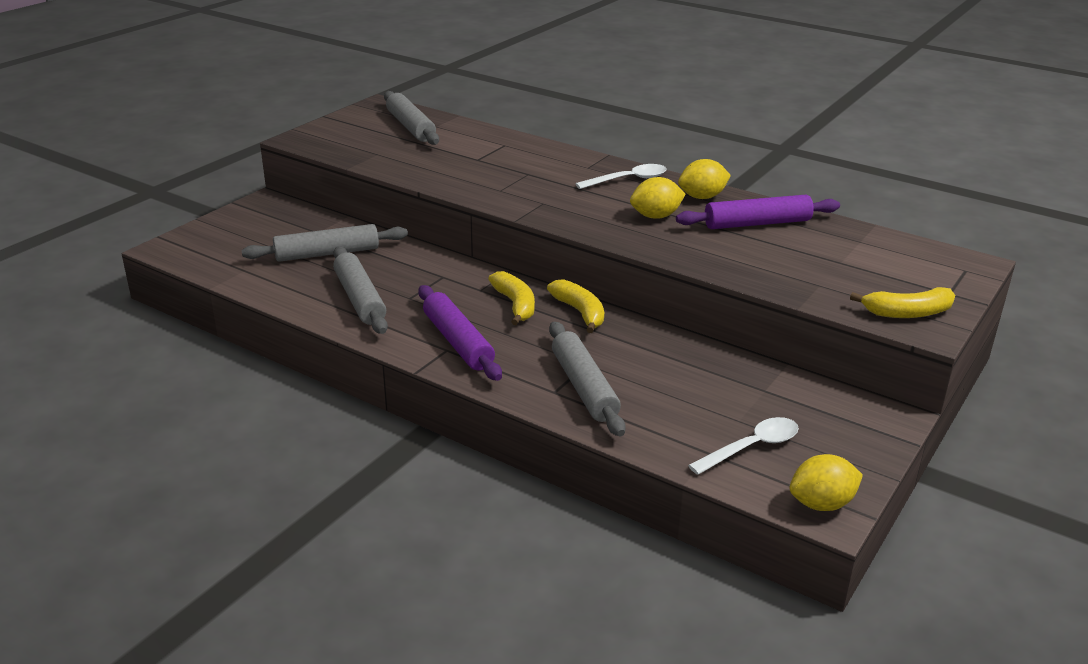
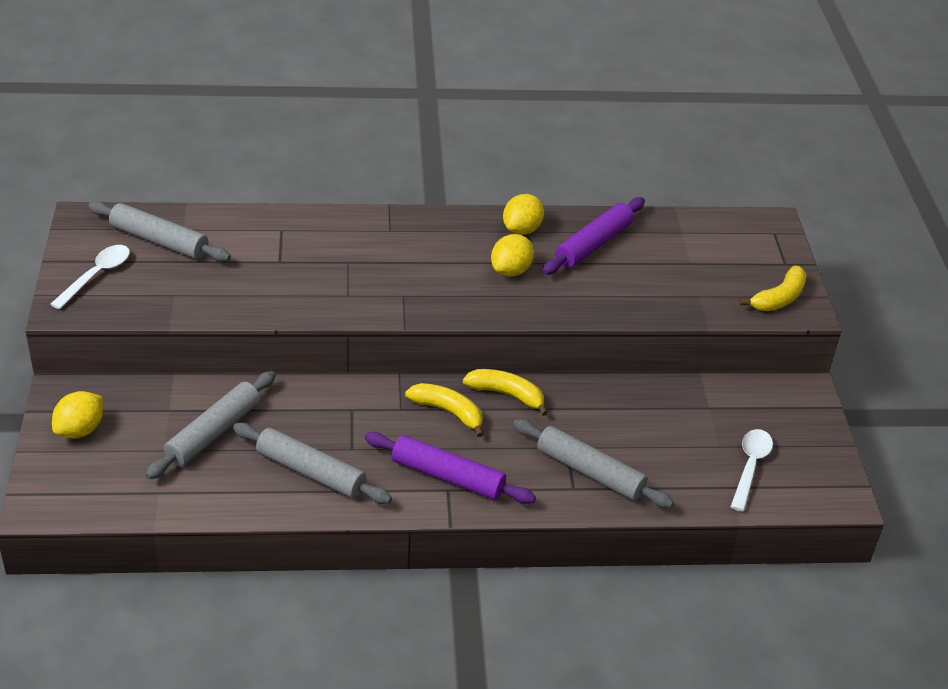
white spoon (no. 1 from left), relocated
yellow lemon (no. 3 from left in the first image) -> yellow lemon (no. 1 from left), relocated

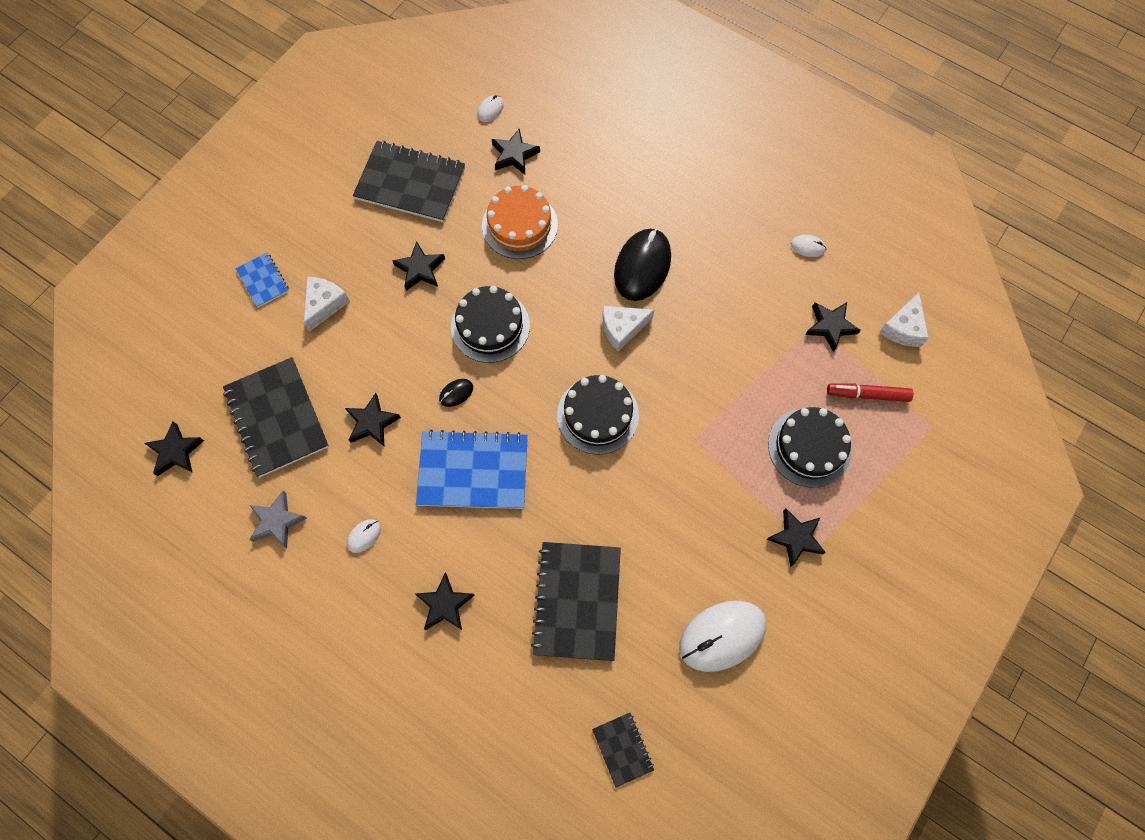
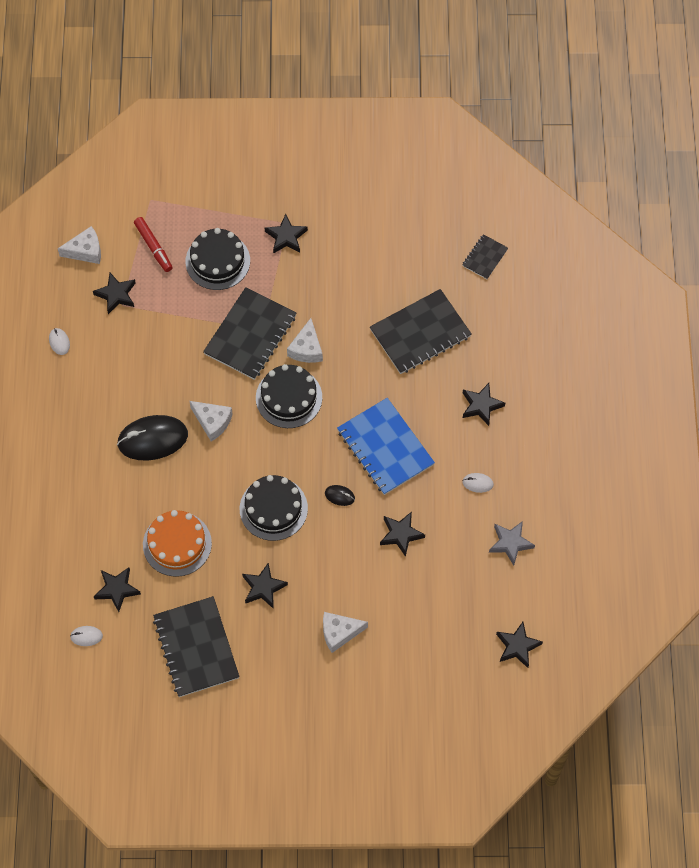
blue notebook (no. 1 from left) -> none
black notebook (no. 1 from left in the first image) -> black notebook (no. 2 from left), relocated
white mouse (no. 3 from left) -> none
none -> white cheese (no. 3 from left)

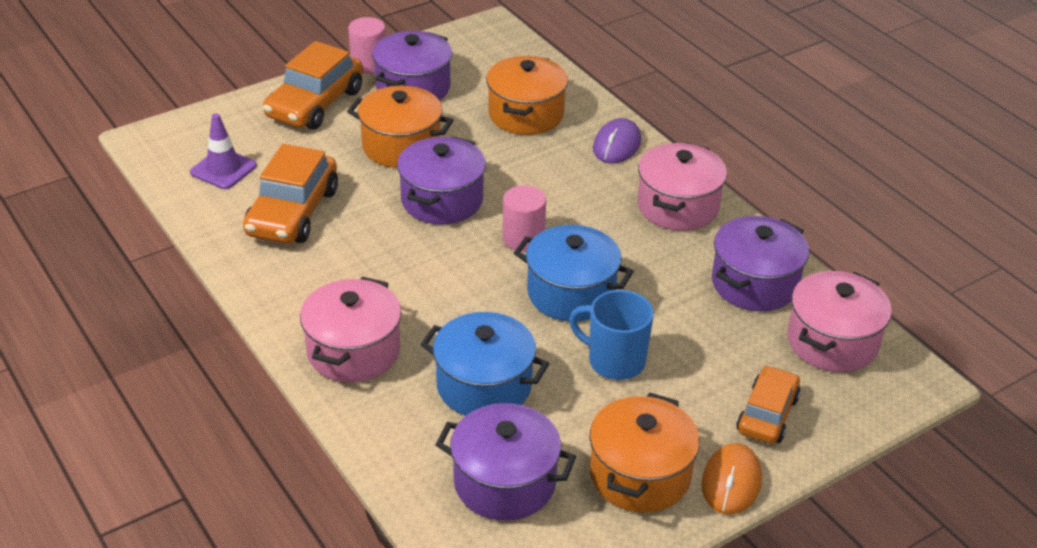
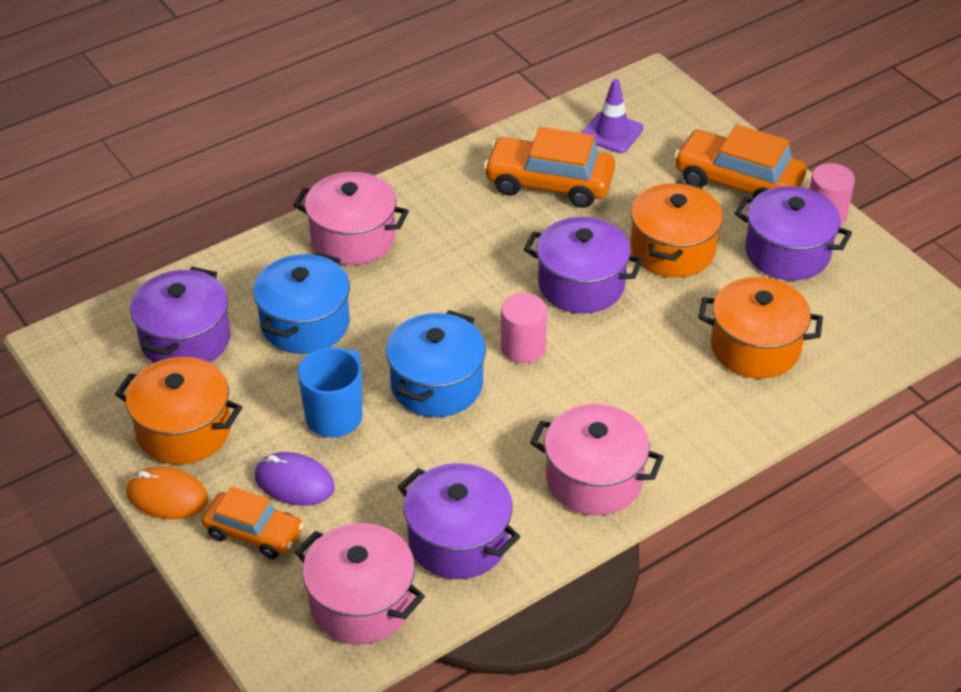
purple mouse, relocated

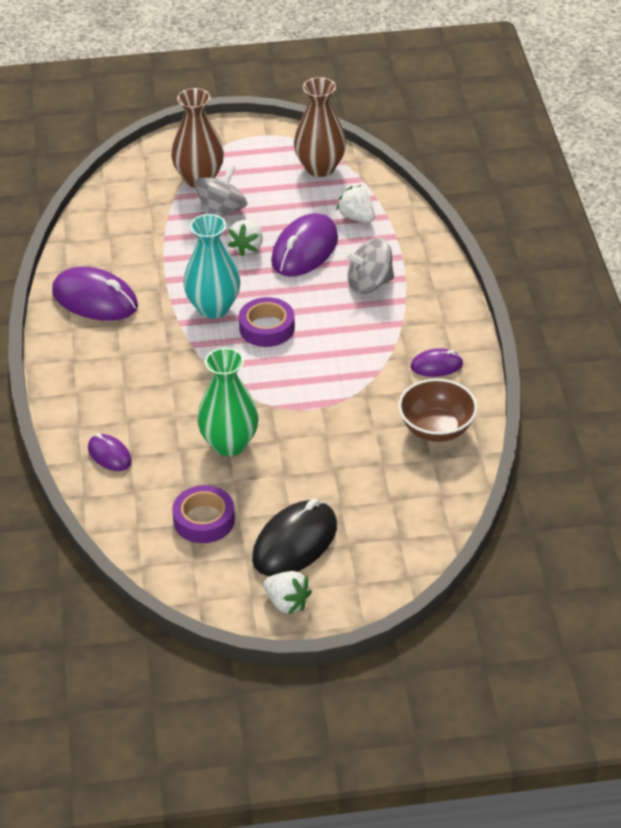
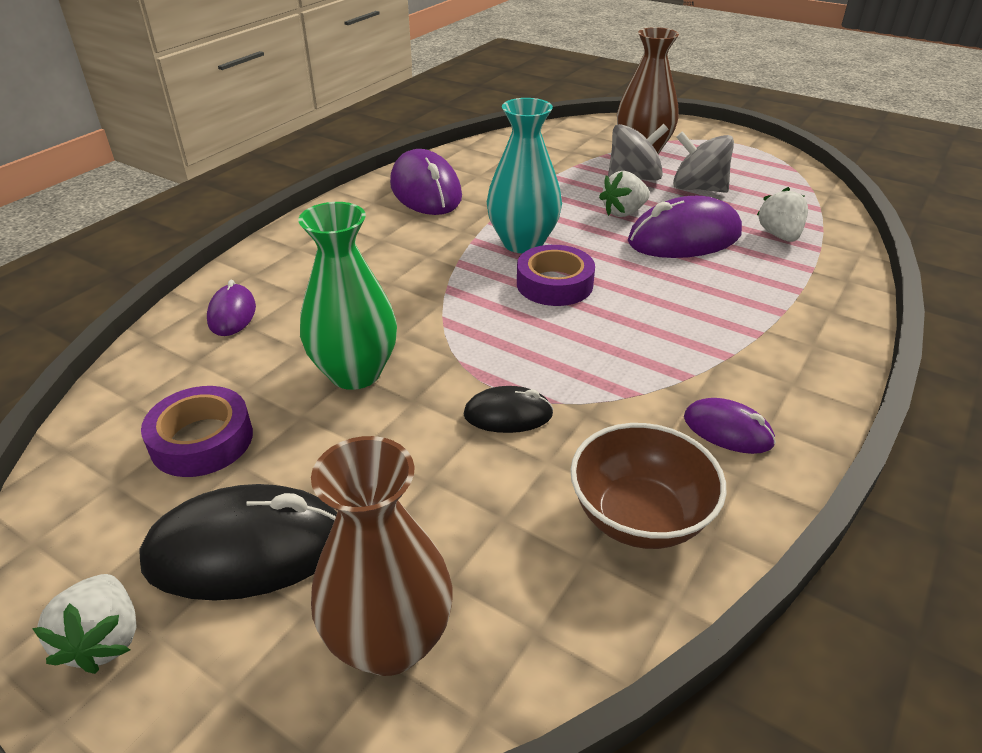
brown vase (no. 2 from left in the first image) -> brown vase (no. 1 from left), relocated
grey spinning top (no. 2 from left), relocated
none -> black mouse (no. 2 from left)

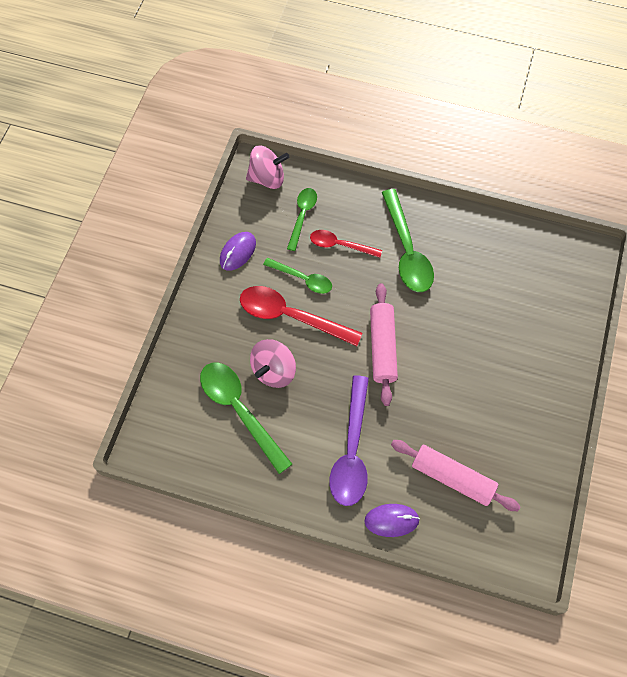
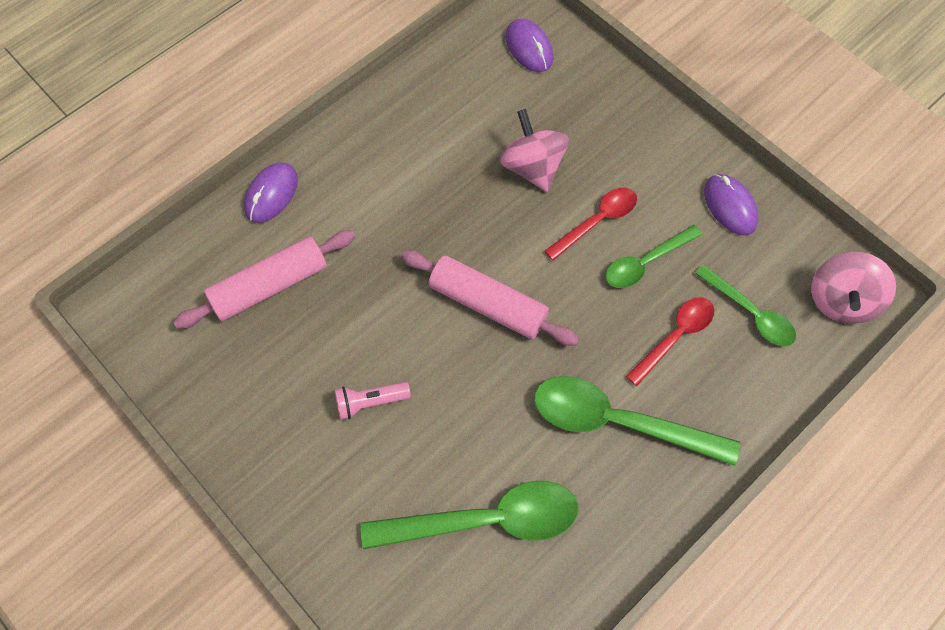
red spoon (no. 1 from left), x0.60
green spoon (no. 1 from left), relocated
purple spoon -> none
none -> purple mouse (no. 2 from left)
none -> pink flashlight

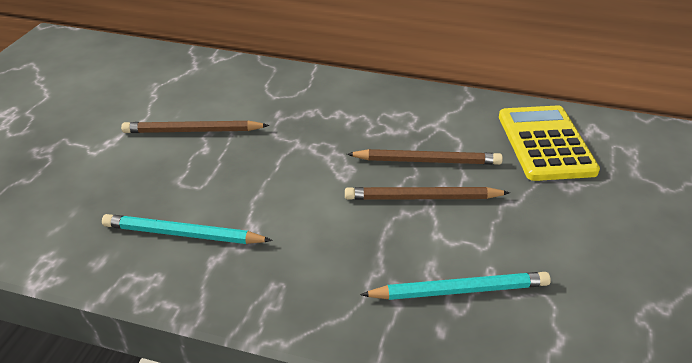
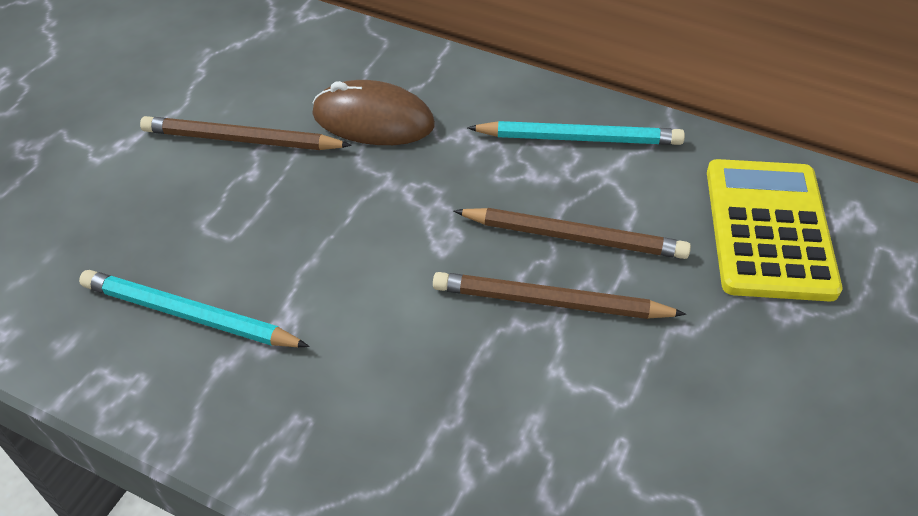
turquoise pencil (no. 2 from left), relocated
none -> brown mouse

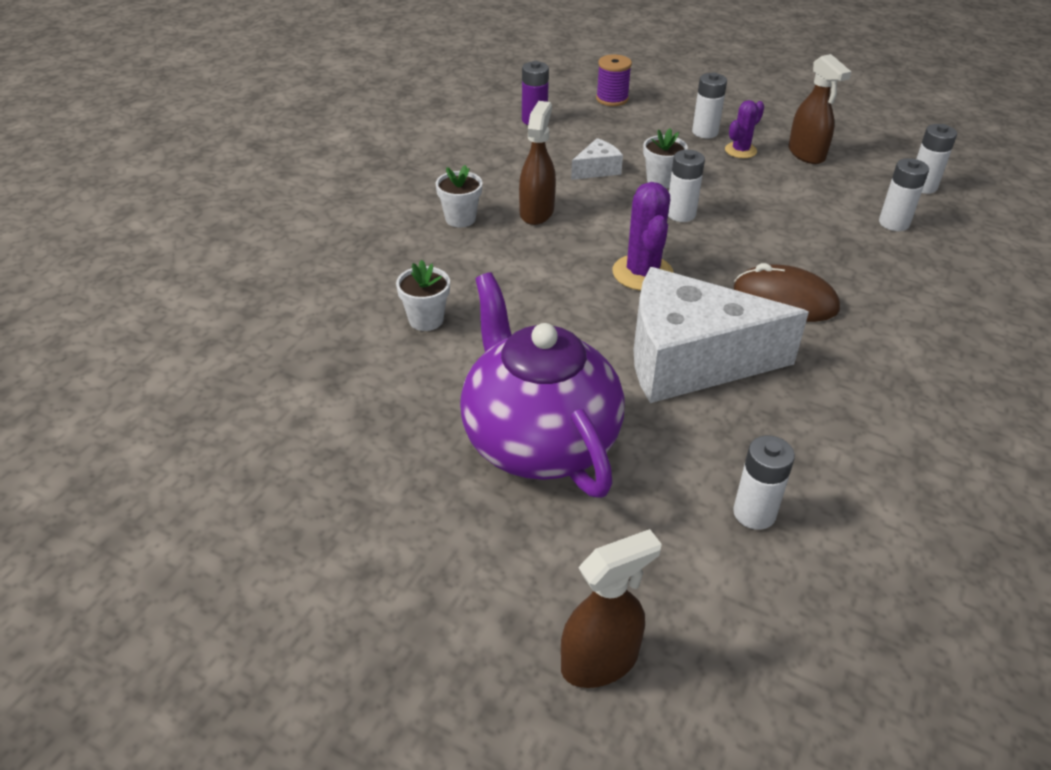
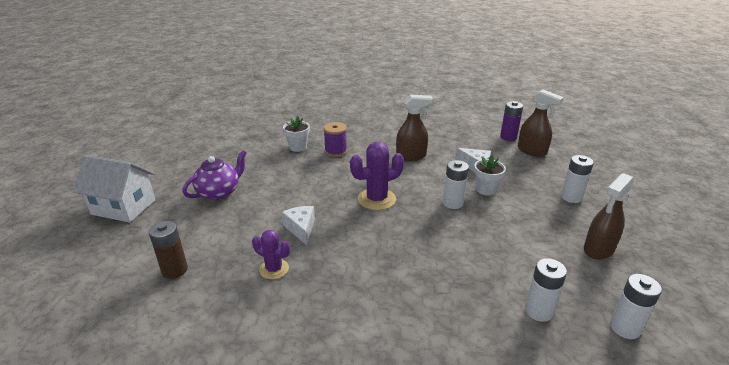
purple spool, relocated
purple cactus (no. 2 from left in the first image) -> purple cactus (no. 1 from left), relocated
white flower pot (no. 2 from left) -> none
brown mouse -> none
white cheese (no. 2 from left in the first image) -> white cheese (no. 1 from left), x0.41
purple teapot, x0.55
white battery (no. 3 from left) -> brown battery
brown spray bottle (no. 2 from left), relocated
none -> white house

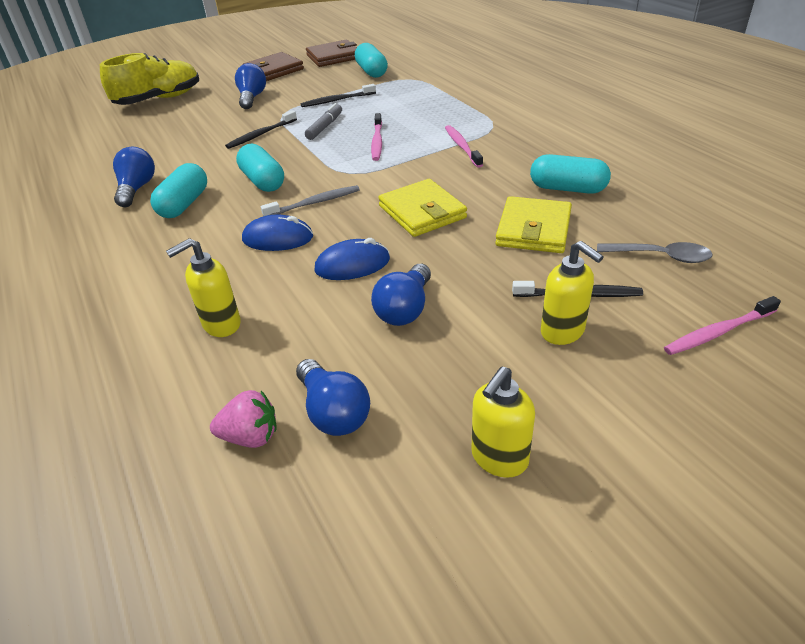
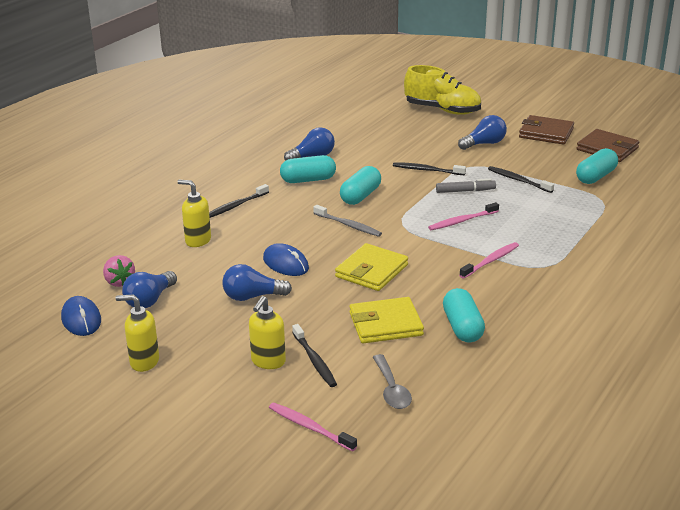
blue mouse (no. 1 from left), relocated
none -> black toothbrush (no. 1 from left)

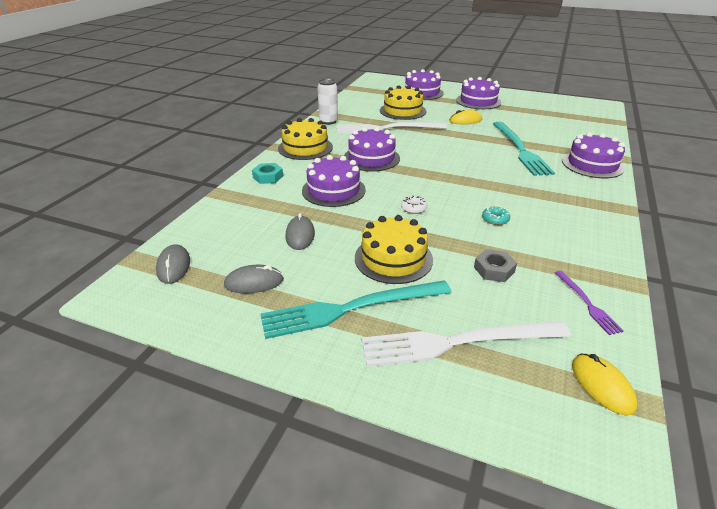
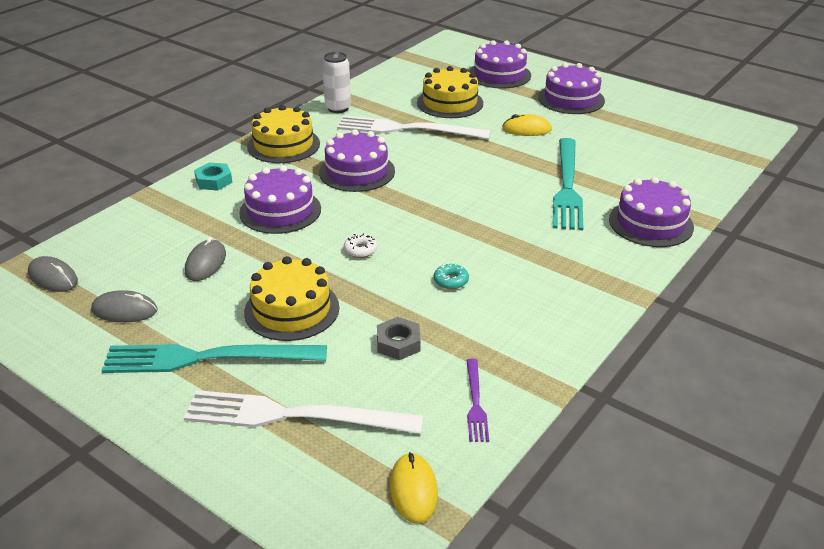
grey mouse (no. 1 from left), 60 degrees counterclockwise

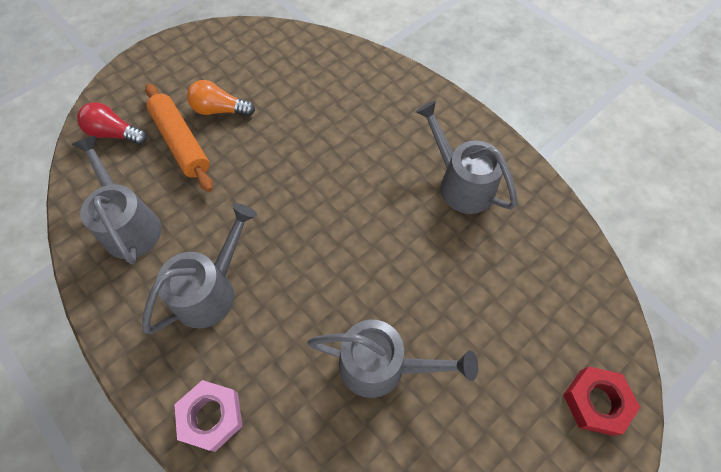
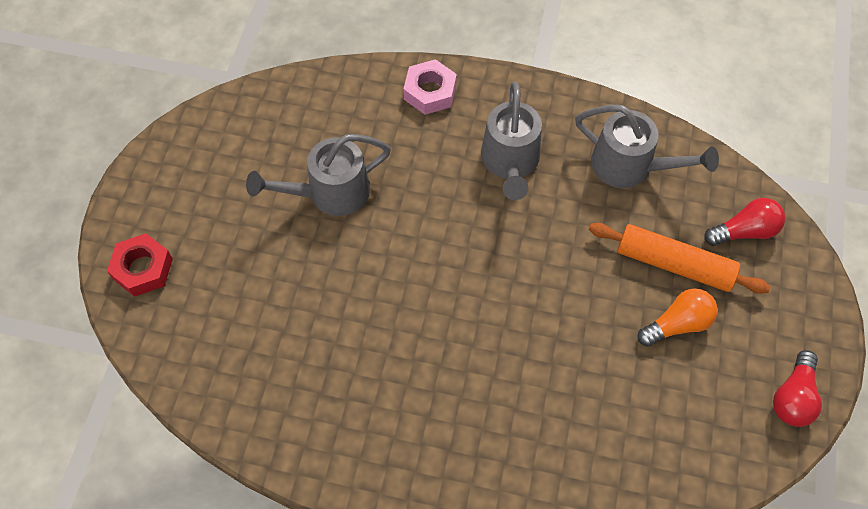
grey watering can (no. 4 from left) -> none
none -> red light bulb (no. 2 from left)

